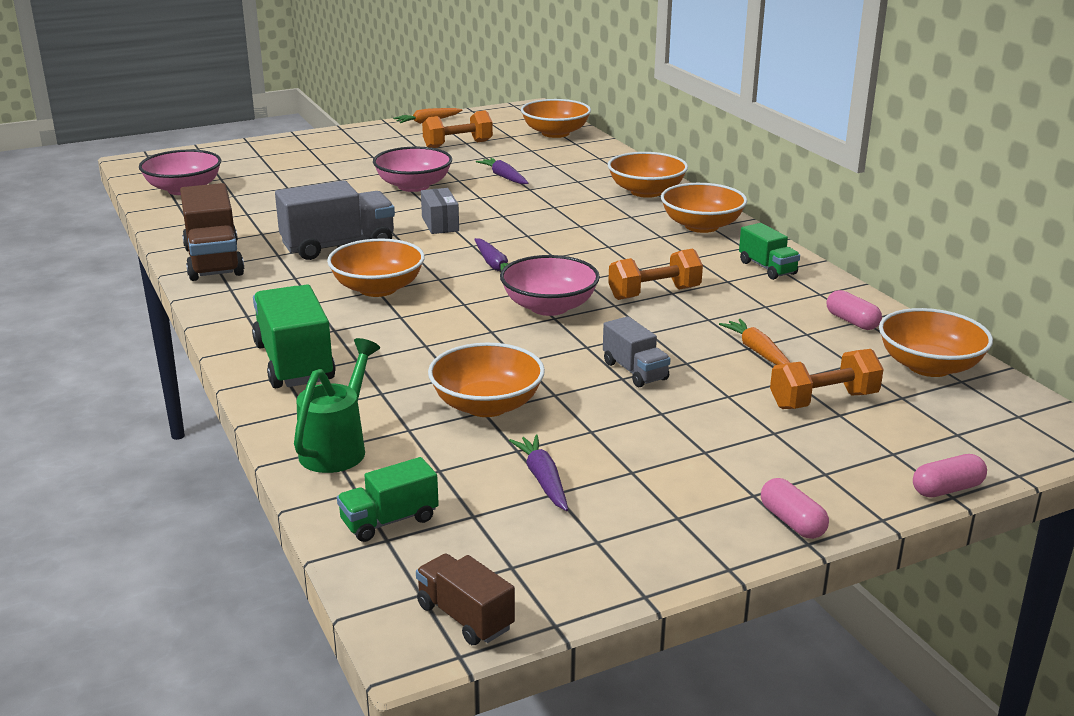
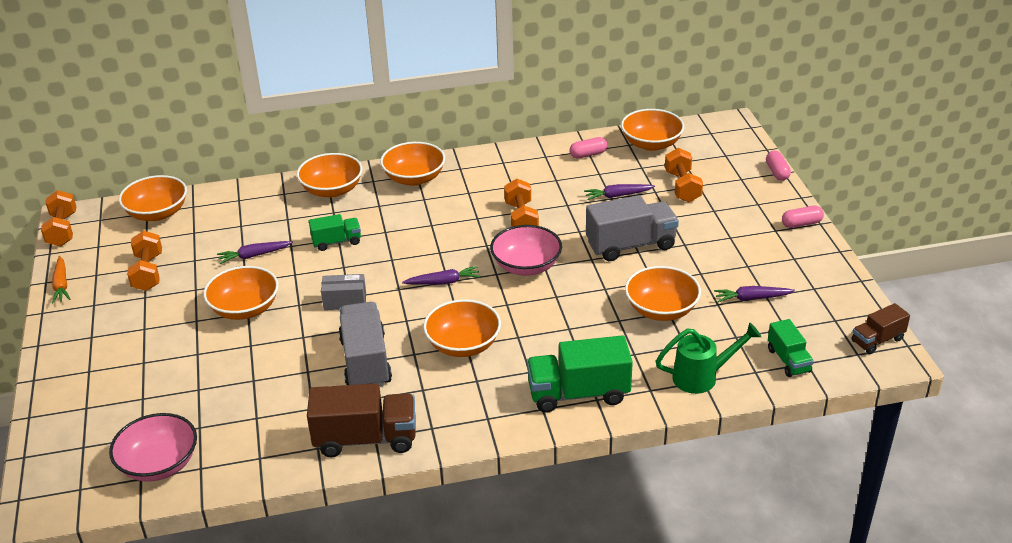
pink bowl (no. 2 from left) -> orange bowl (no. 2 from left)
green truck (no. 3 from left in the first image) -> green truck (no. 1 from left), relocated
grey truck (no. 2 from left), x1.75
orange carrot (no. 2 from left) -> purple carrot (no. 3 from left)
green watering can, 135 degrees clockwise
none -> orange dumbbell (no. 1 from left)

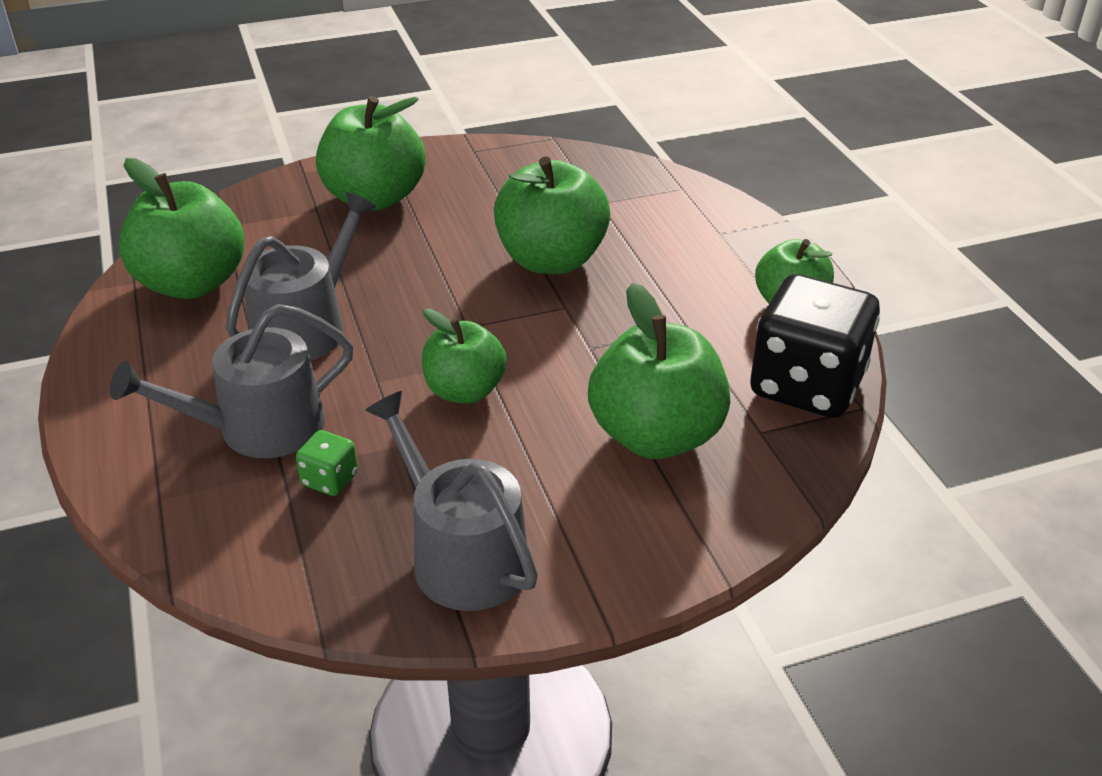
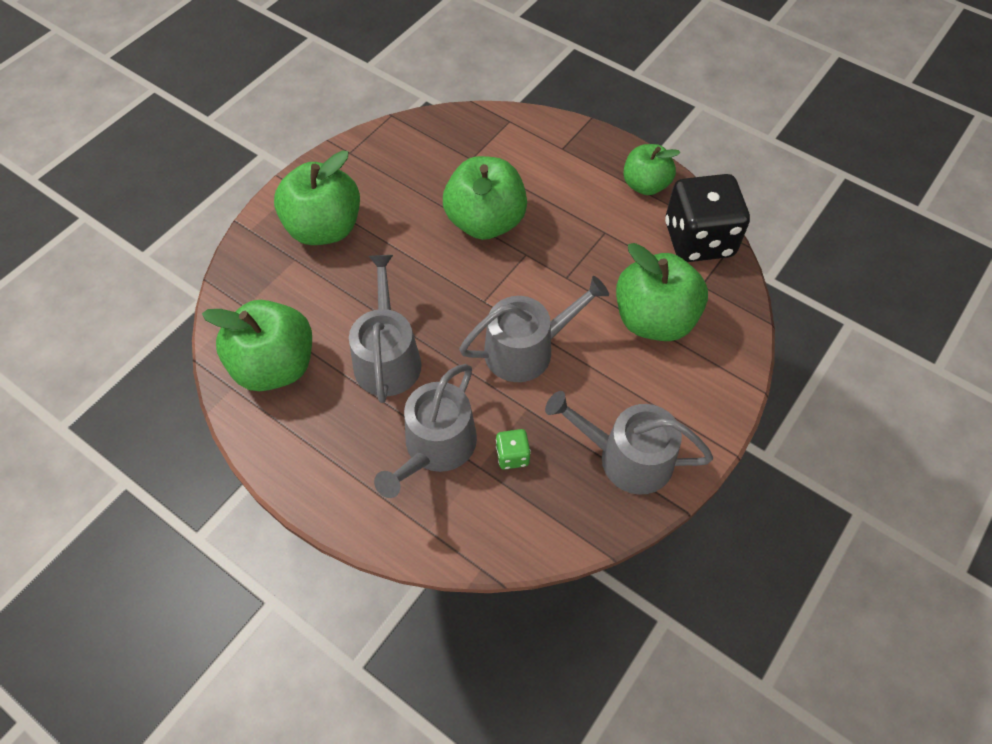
green apple (no. 3 from left) -> grey watering can (no. 3 from left)

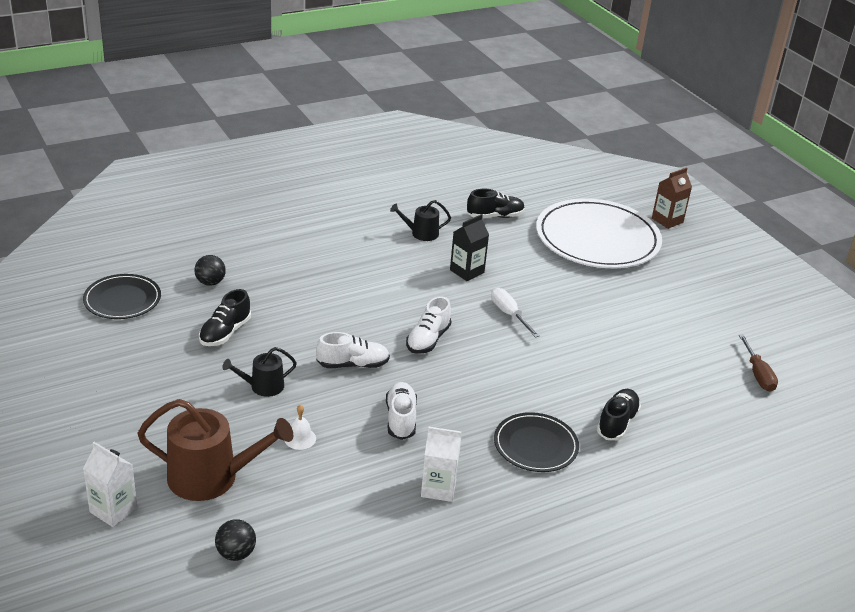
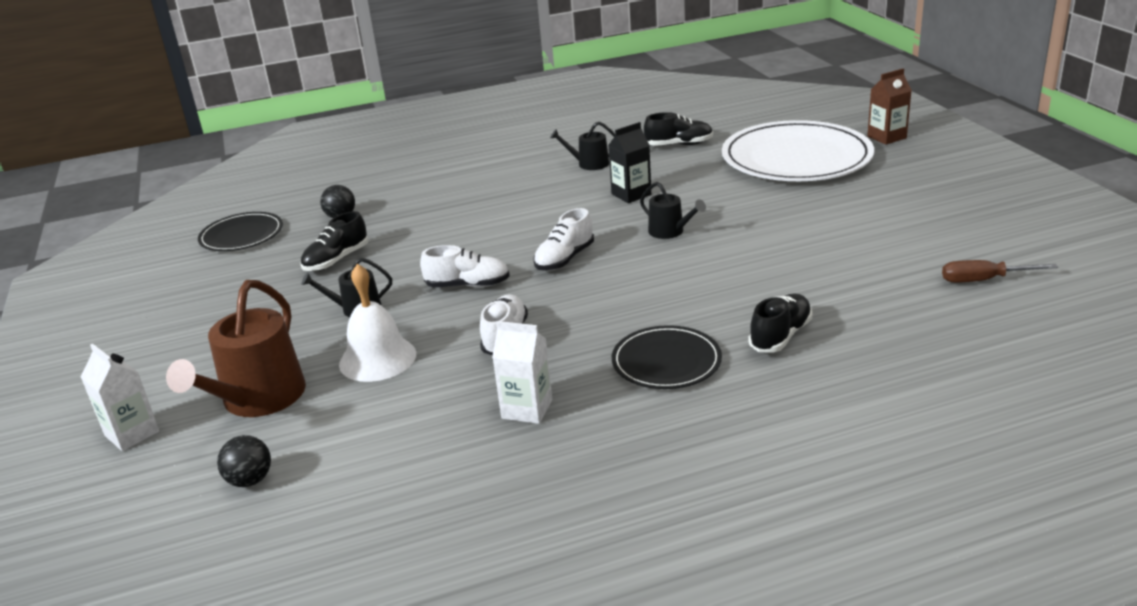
white screwdriver -> black watering can (no. 3 from left)
brown screwdriver, 90 degrees clockwise
brown watering can, 90 degrees clockwise
white bell, x2.00

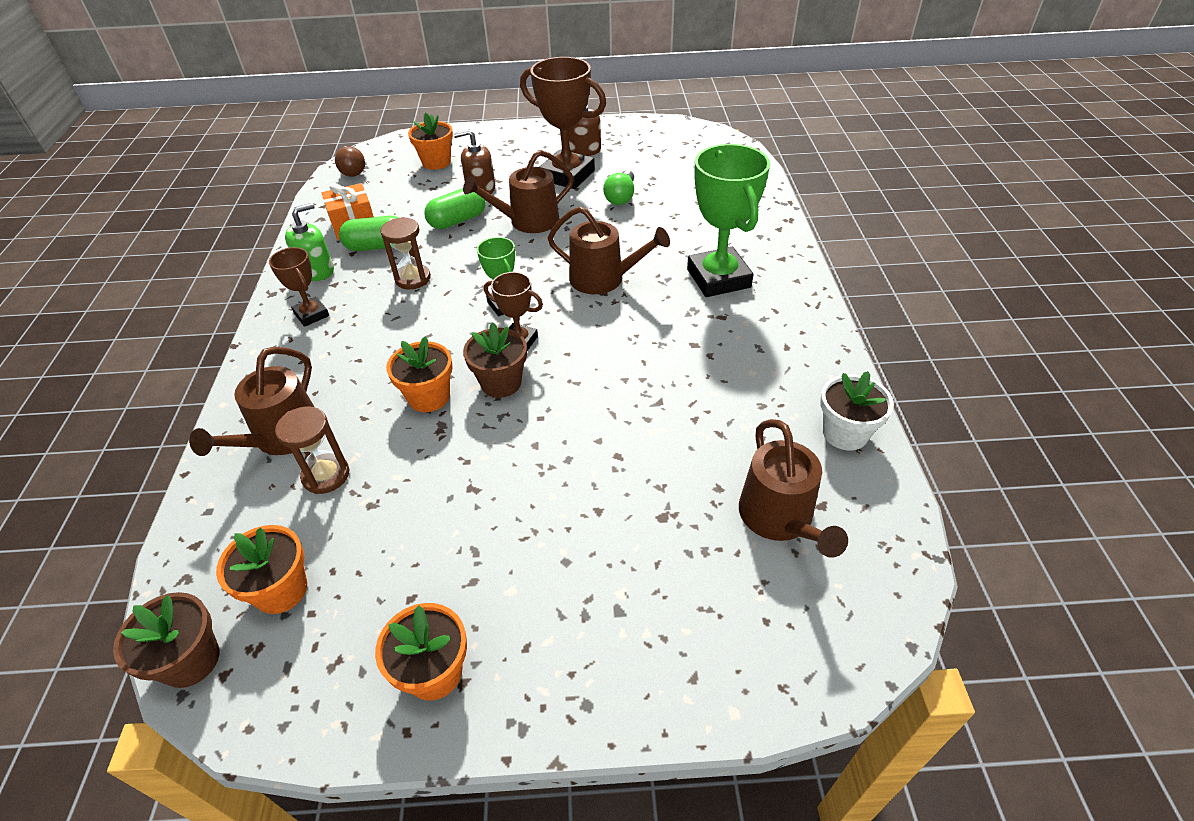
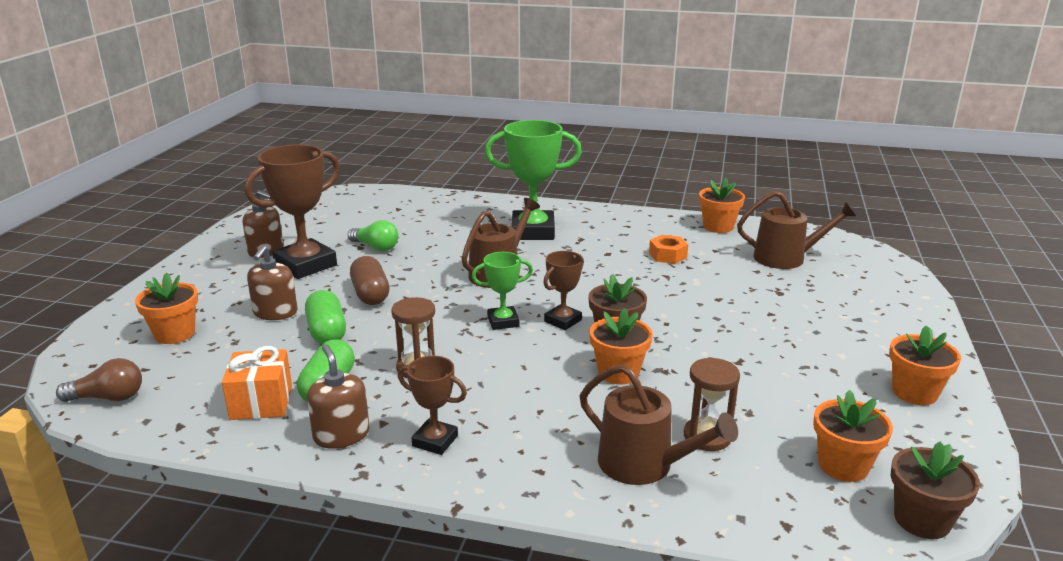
brown watering can (no. 2 from left) -> brown capsule
green soap dispenser -> brown soap dispenser (no. 3 from left)
brown trophy (no. 1 from left in the first image) -> brown trophy (no. 2 from left), 45 degrees clockwise
white flower pot -> orange flower pot (no. 3 from left)
none -> orange nut

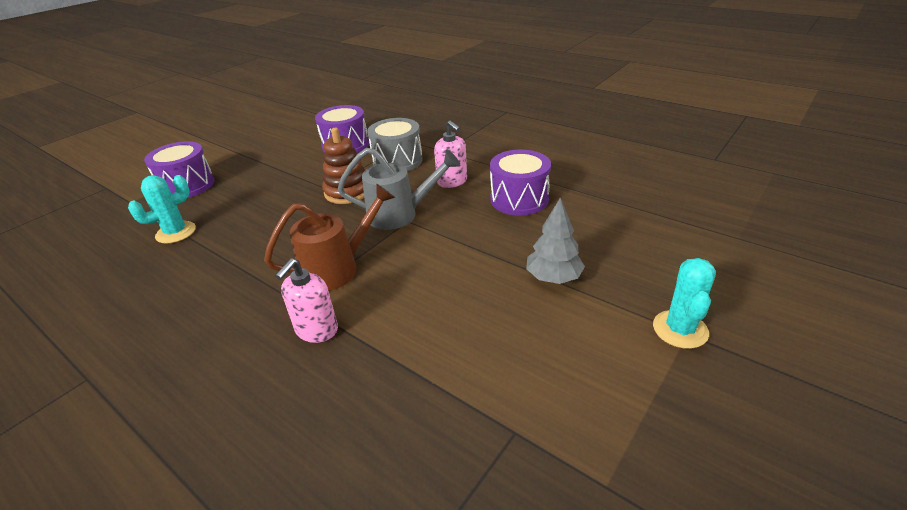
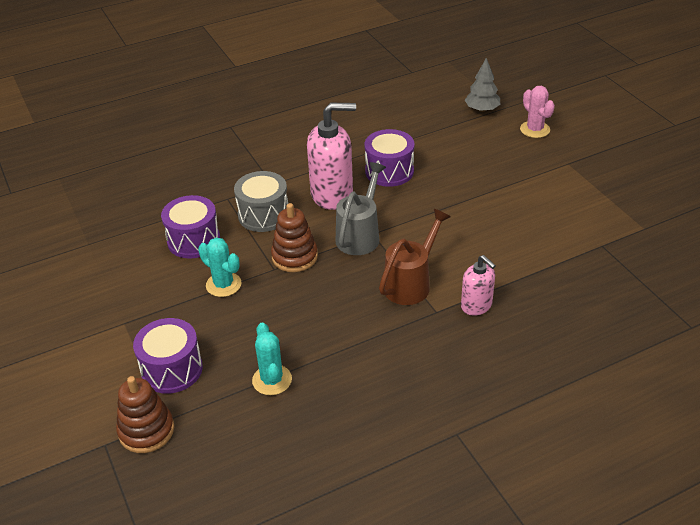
pink soap dispenser (no. 2 from left in the first image) -> pink soap dispenser (no. 1 from left), x1.77
brown watering can, 45 degrees clockwise
grey tree, relocated
turquoise cactus (no. 2 from left in the first image) -> turquoise cactus (no. 1 from left), relocated
none -> pink cactus
none -> brown stacking toy (no. 1 from left)

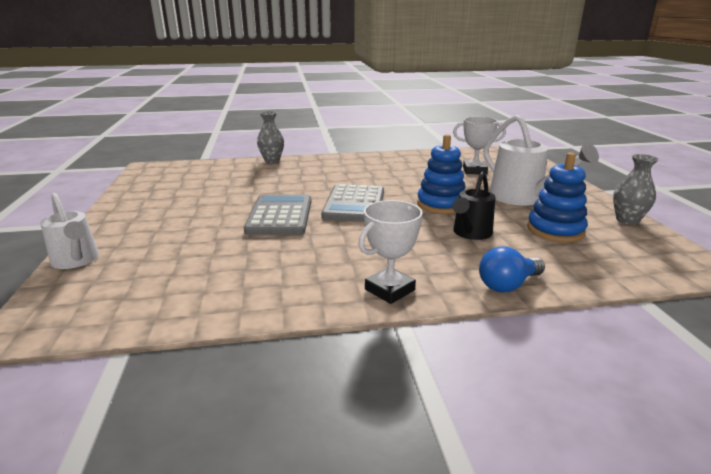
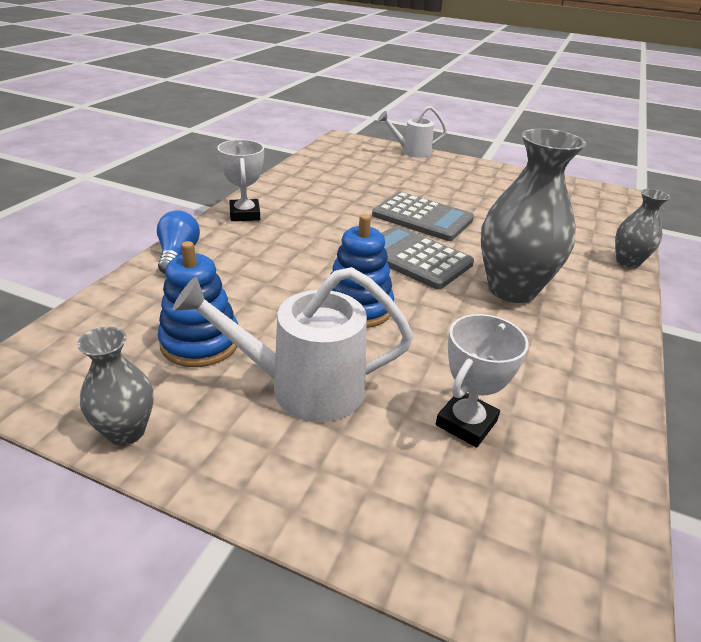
black watering can -> none
none -> grey vase (no. 2 from left)

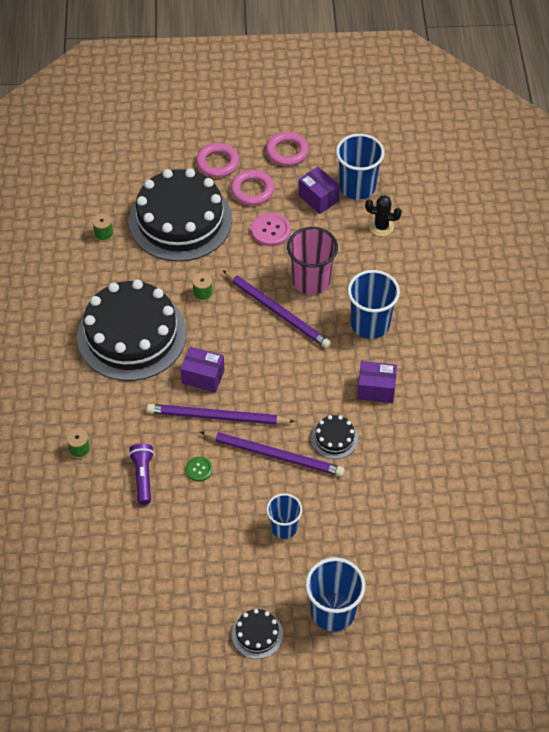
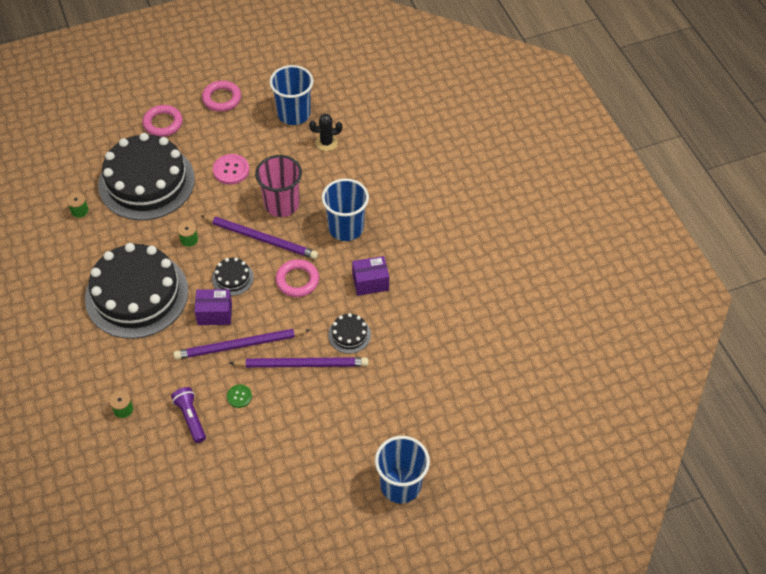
purple box (no. 2 from left) -> none
pink ring (no. 2 from left in the first image) -> pink ring (no. 3 from left), relocated
blue cup (no. 1 from left) -> none
black cake (no. 3 from left), relocated

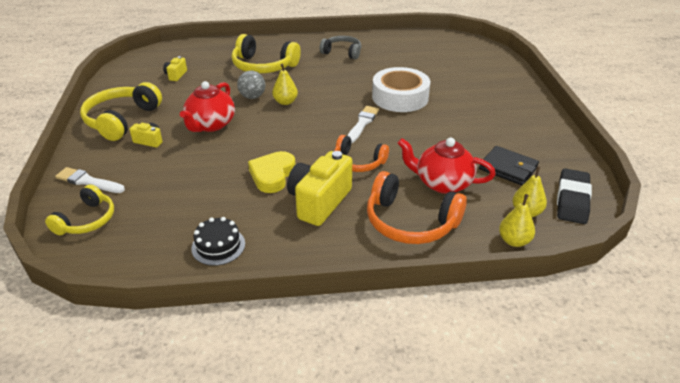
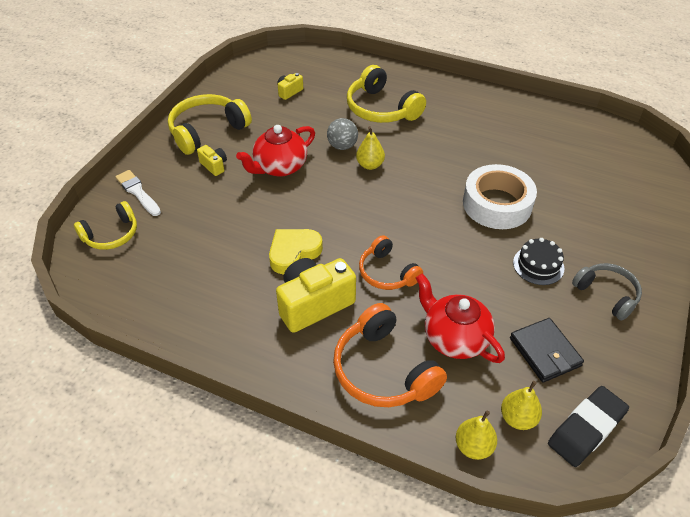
grey headphones, relocated
white brush (no. 2 from left) -> none
black cake, relocated

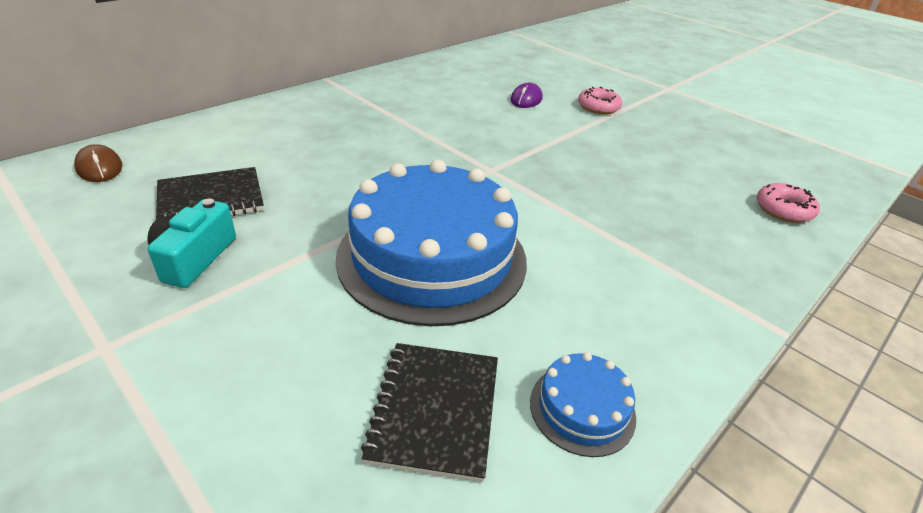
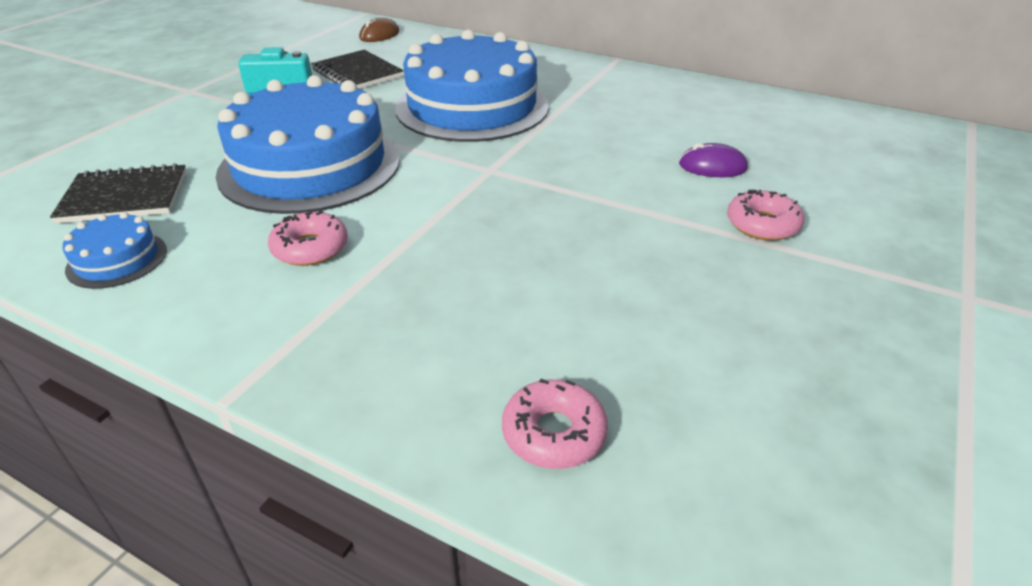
none -> blue cake (no. 3 from left)
none -> pink donut (no. 1 from left)

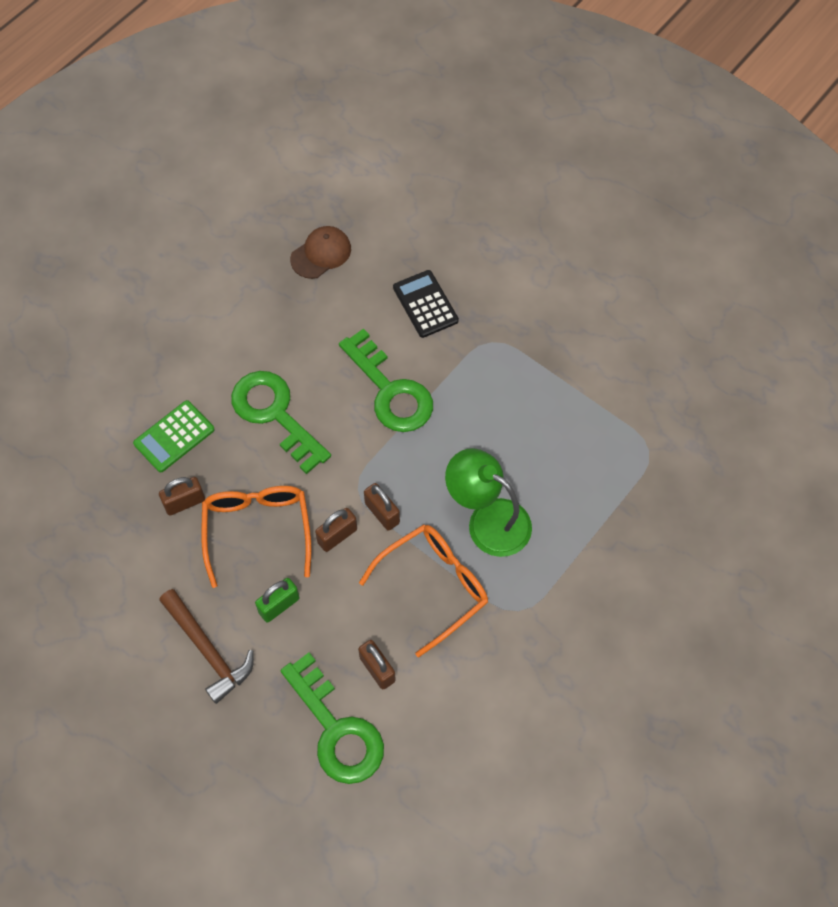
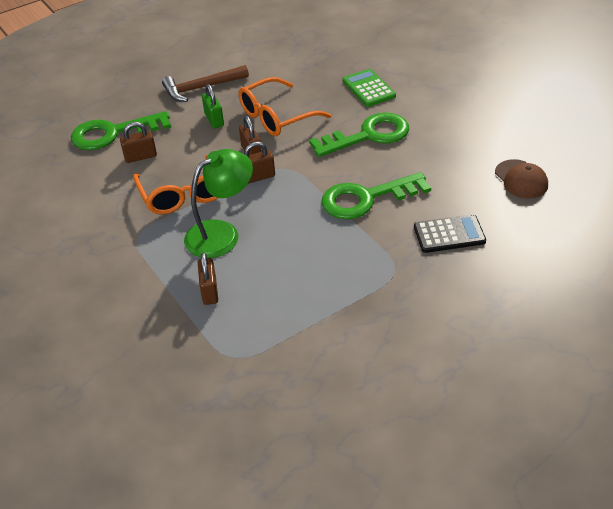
brown padlock (no. 1 from left in the first image) -> brown padlock (no. 2 from left), relocated
orange glasses (no. 1 from left in the first image) -> orange glasses (no. 2 from left), 135 degrees clockwise

